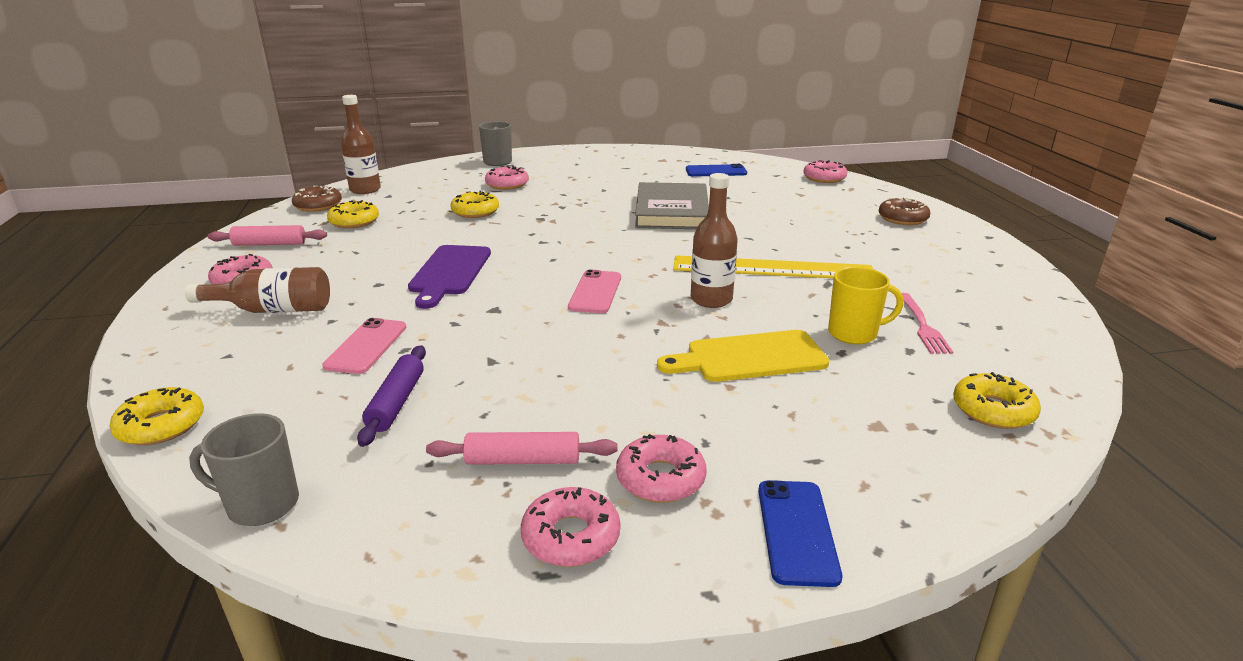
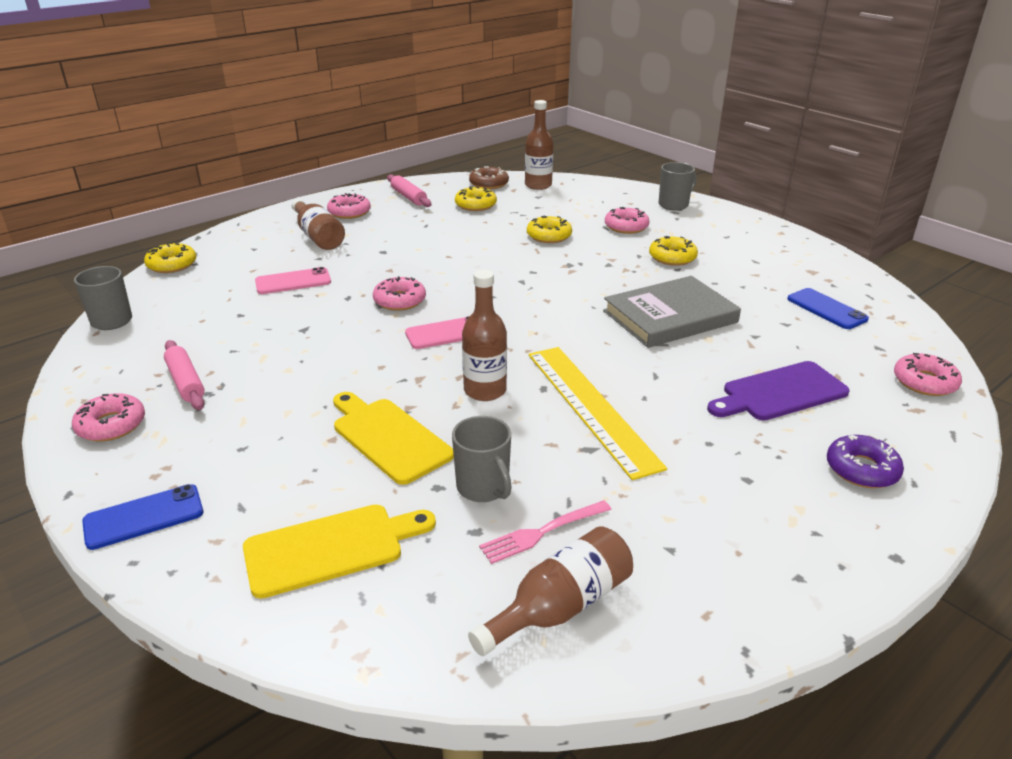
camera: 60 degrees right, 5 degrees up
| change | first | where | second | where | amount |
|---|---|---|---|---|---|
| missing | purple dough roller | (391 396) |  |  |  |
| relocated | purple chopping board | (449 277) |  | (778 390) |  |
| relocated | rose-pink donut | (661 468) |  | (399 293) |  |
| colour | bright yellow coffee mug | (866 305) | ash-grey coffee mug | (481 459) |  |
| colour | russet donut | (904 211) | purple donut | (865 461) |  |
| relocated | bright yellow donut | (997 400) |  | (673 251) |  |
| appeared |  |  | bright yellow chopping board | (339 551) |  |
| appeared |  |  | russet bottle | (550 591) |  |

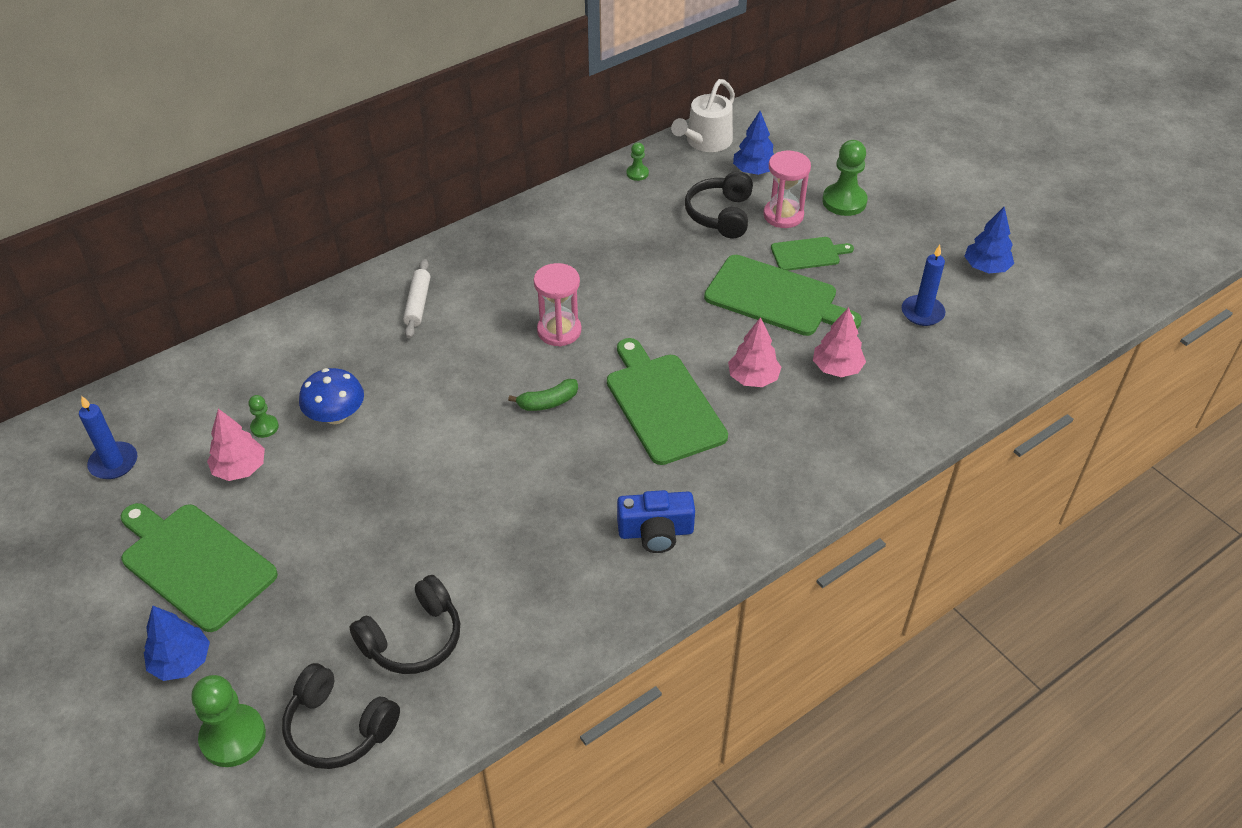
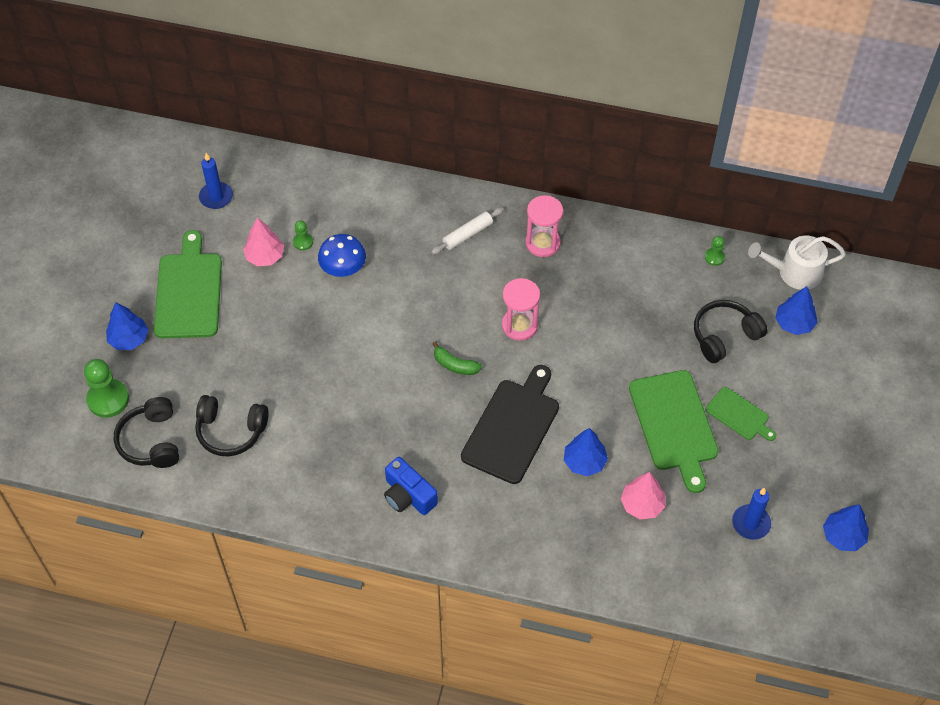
camera: 50 degrees right, 10 degrees up
| change | first | where | second | where | amount |
|---|---|---|---|---|---|
| colour | emerald chopping board | (667 401) | black chopping board | (510 424) |  |
| colour | rose-pink tree | (754 352) | cobalt tree | (586 452) |  |
| relocated | rose-pink sand timer | (787 189) |  | (544 226) |  |
| missing | emerald pawn | (845 178) |  |  |  |

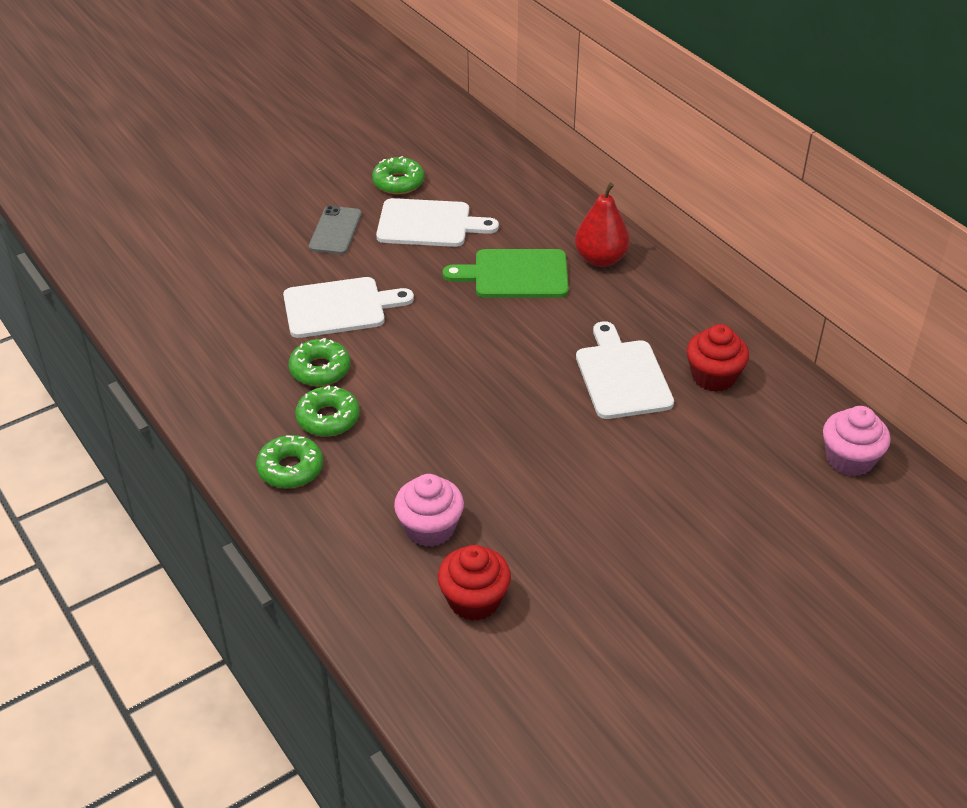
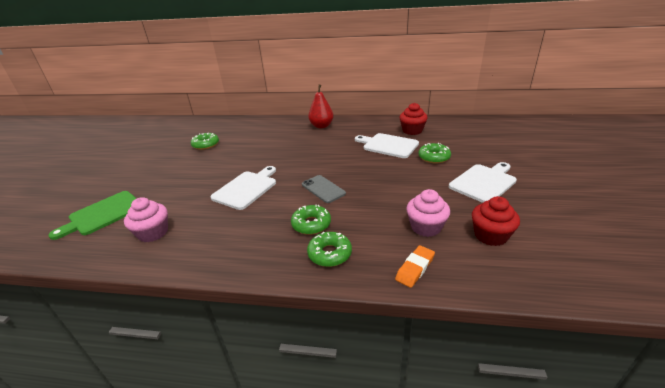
camera: 45 degrees left, 10 degrees down
| change | first | where | second | where | amount |
|---|---|---|---|---|---|
| relocated | emerald donut | (319 362) |  | (434 153) |  |
| relocated | ash-grey mobile phone | (335 230) |  | (324 189) |  |
| relocated | white chopping board | (437 222) |  | (483 182) |  |
| relocated | emerald chopping board | (505 273) |  | (92 215) |  |
| relocated | rose-pink muffin | (857 441) |  | (146 219) |  |
| appeared |  |  | bright orange eraser | (415 266) |  |

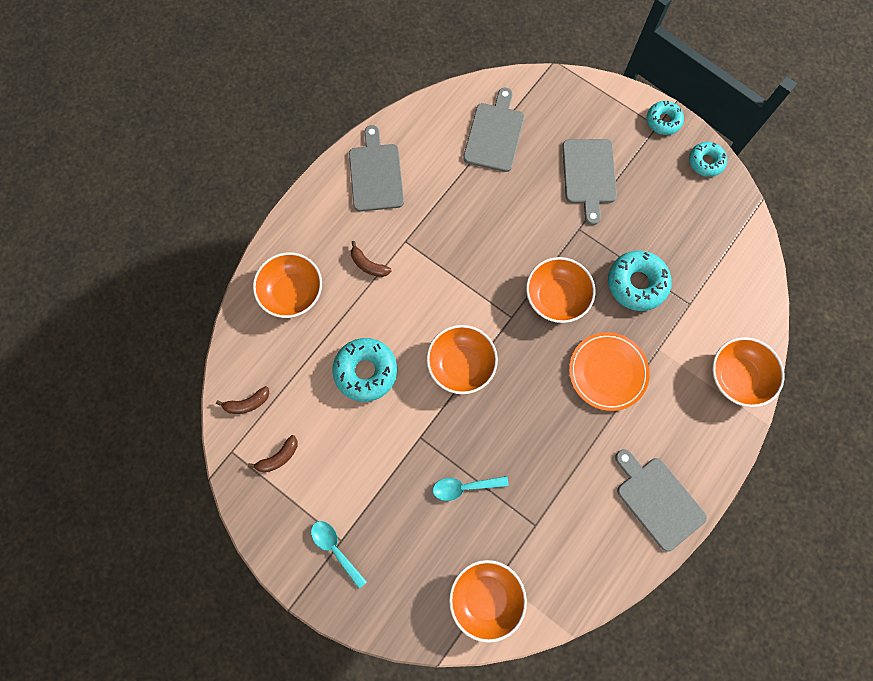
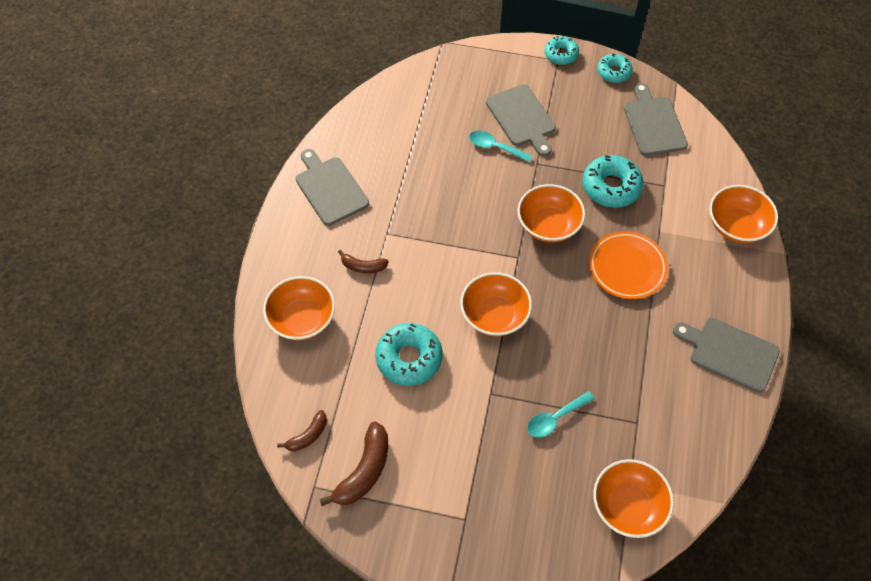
camera: 25 degrees left, 15 degrees down
| change | first | where | second | where | amount |
|---|---|---|---|---|---|
| size | russet toy banana | (273 454) |  | (354 463) | x1.70 |
| relocated | teal tablespoon | (339 555) |  | (500 146) |  |
| relocated | ash-grey chopping board | (493 130) |  | (656 119) |  |

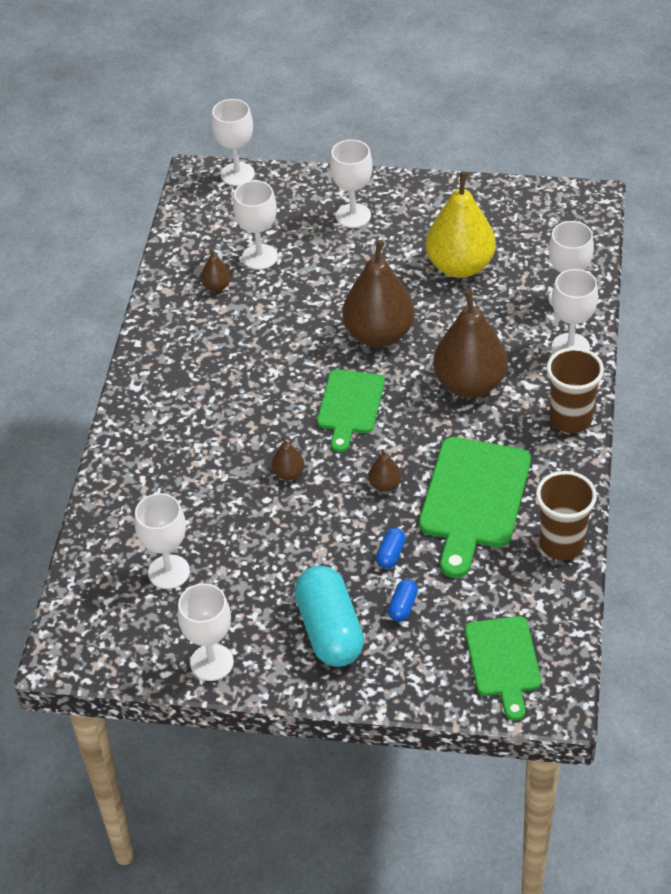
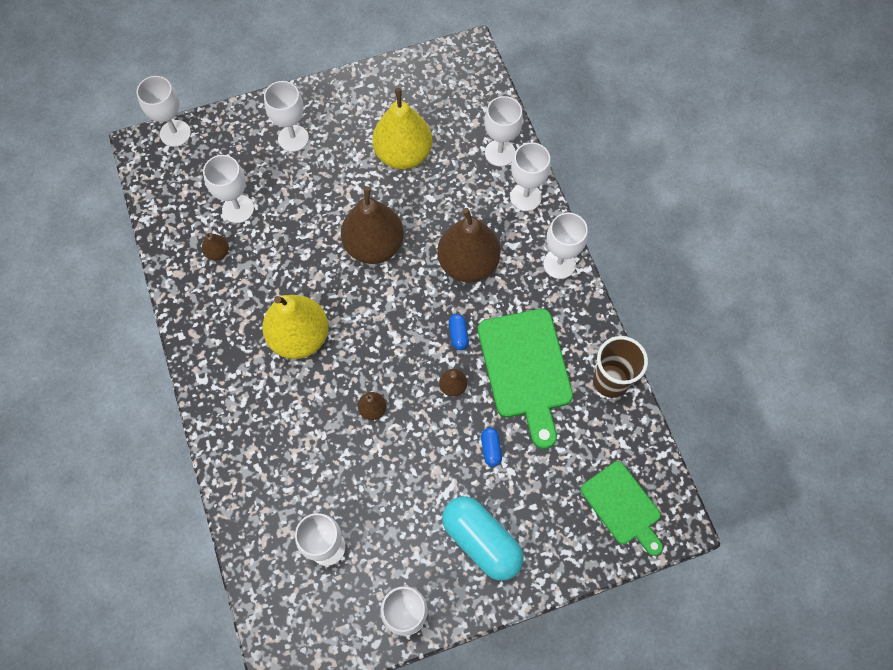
camera: 30 degrees left, 20 degrees up
| change | first | where | second | where | amount |
|---|---|---|---|---|---|
| missing | emerald chopping board | (351 410) |  |  |  |
| relocated | cobalt pill shape | (403 600) |  | (459 332) |  |
| exchanged | russet cup | (575 390) | white goblet | (565 246) |  |
| appeared |  |  | bright yellow pear | (295 327) |  |

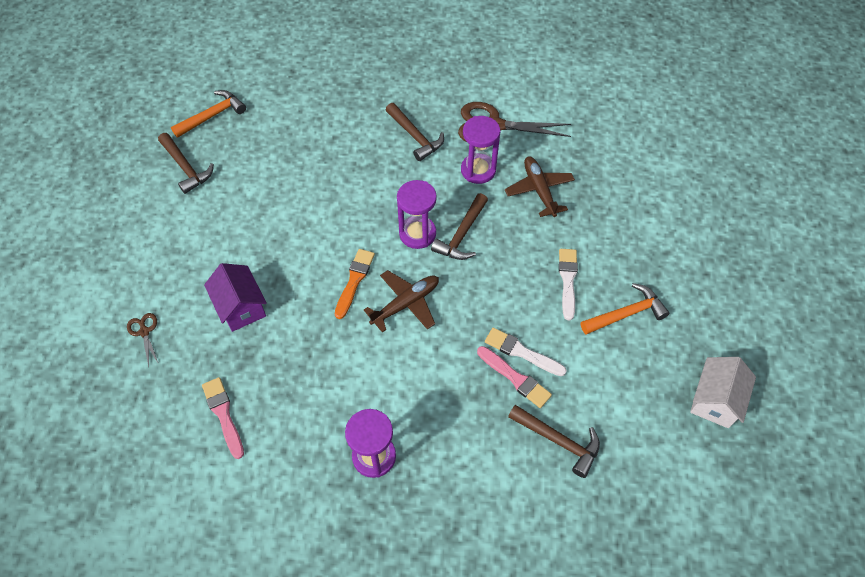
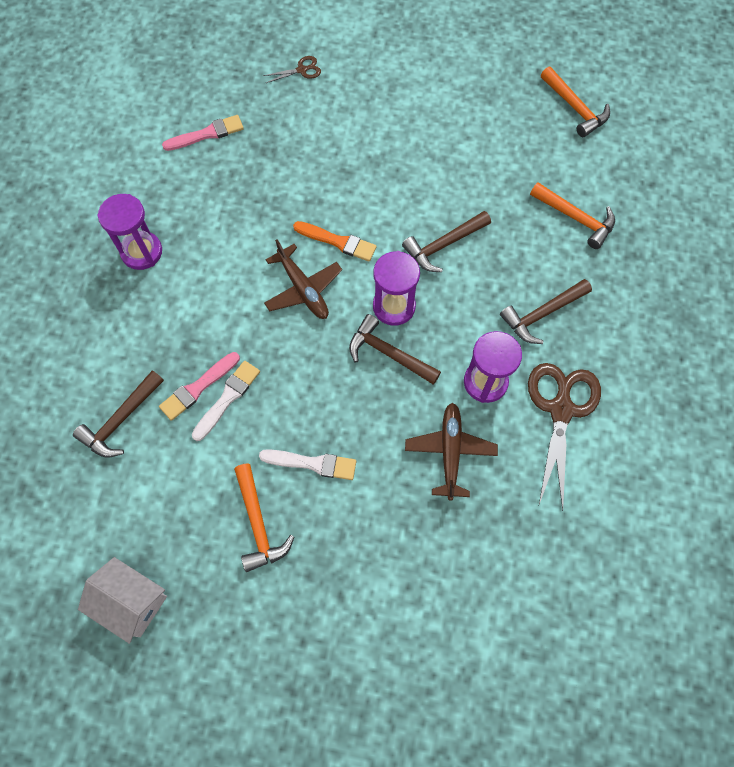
camera: 95 degrees right, 10 degrees up
| change | first | where | second | where | amount |
|---|---|---|---|---|---|
| relocated | russet carpenter's hammer | (186 163) |  | (446 241) |  |
| missing | purple cottage | (235 297) |  |  |  |
| spun | russet toy plane | (540 186) |  | (451 451) | 75 degrees counterclockwise |
| appeared |  |  | bright orange carpenter's hammer | (572 215) |  |

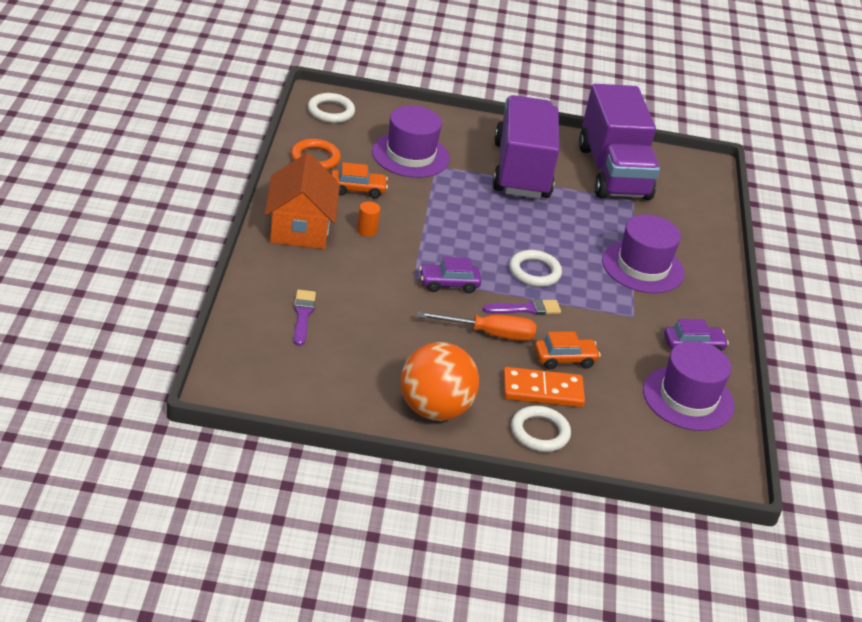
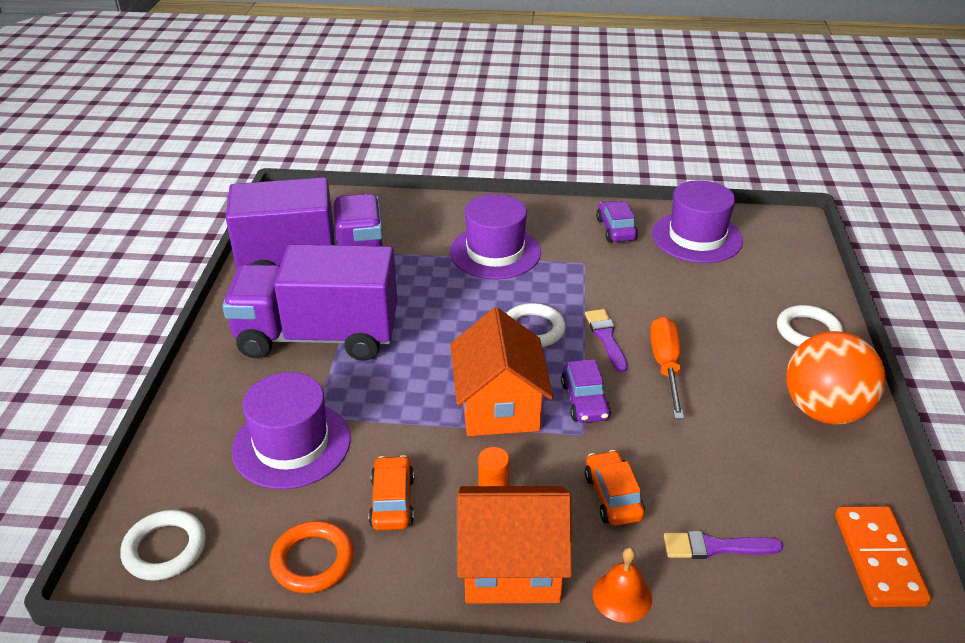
camera: 85 degrees left, 0 degrees up
| change | first | where | second | where | amount |
|---|---|---|---|---|---|
| relocated | bright orange domino piece | (544 387) |  | (883 556) |  |
| relocated | bright orange automobile | (567 350) |  | (615 488) |  |
| appeared |  |  | bright orange cottage | (501 372) |  |
| appeared |  |  | bright orange hand bell | (622 585) |  |

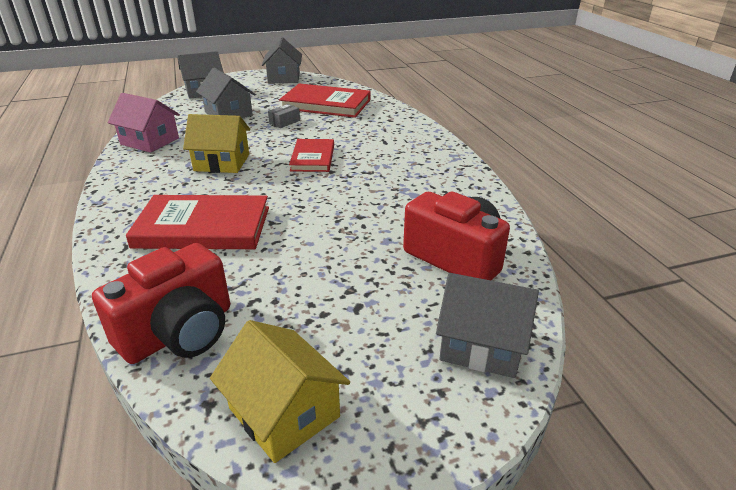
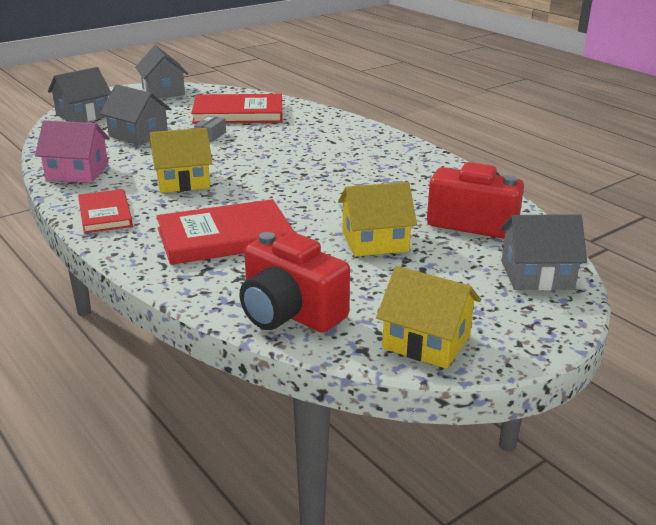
camera: 20 degrees left, 5 degrees down
| change | first | where | second | where | amount |
|---|---|---|---|---|---|
| spun | red compact camera | (161 303) |  | (294 282) | 105 degrees clockwise |
| relocated | red hardcover | (311 155) |  | (105 211) |  |
| appeared |  |  | bright yellow cottage | (377 219) |  |

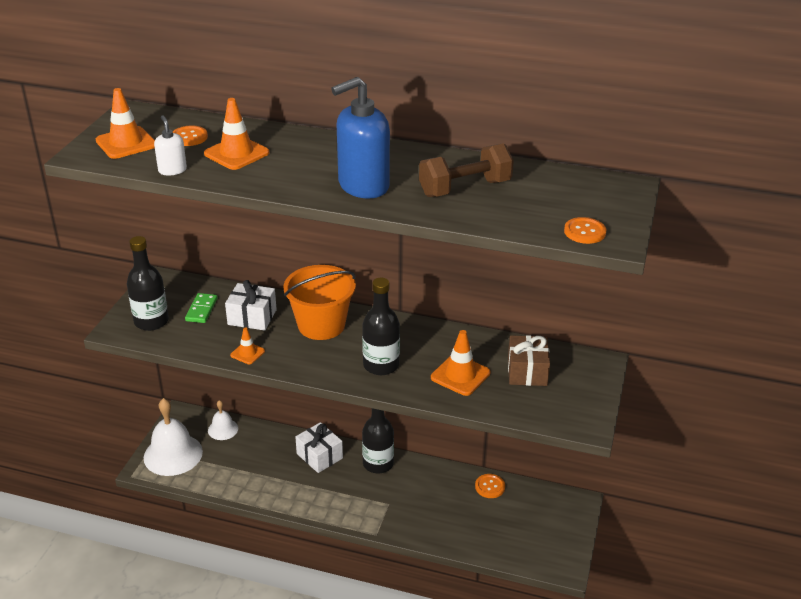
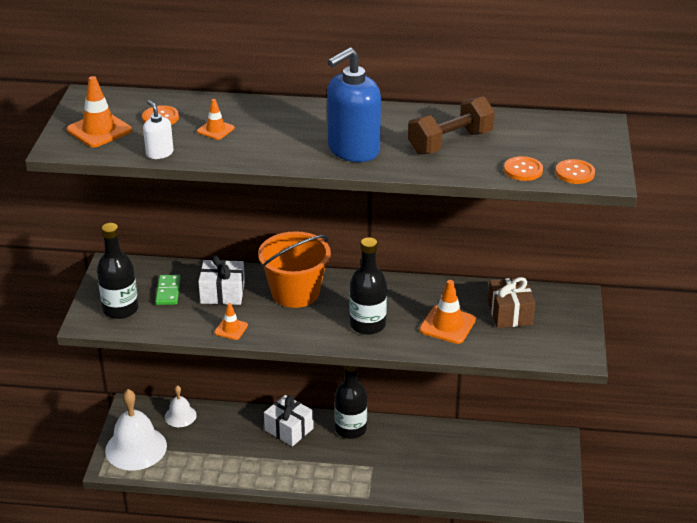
camera: 10 degrees left, 0 degrees up
| change | first | where | second | where | amount |
|---|---|---|---|---|---|
| size | bright orange road cone | (236 134) |  | (216 119) | x0.58 |
| relocated | bright orange sewing button | (490 486) |  | (523 168) |  |

